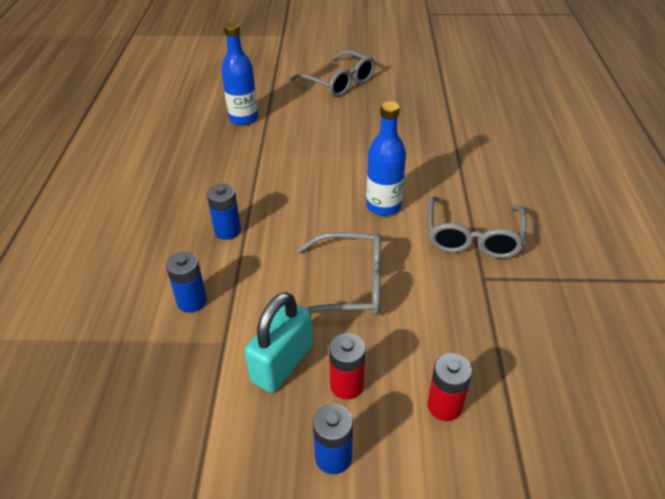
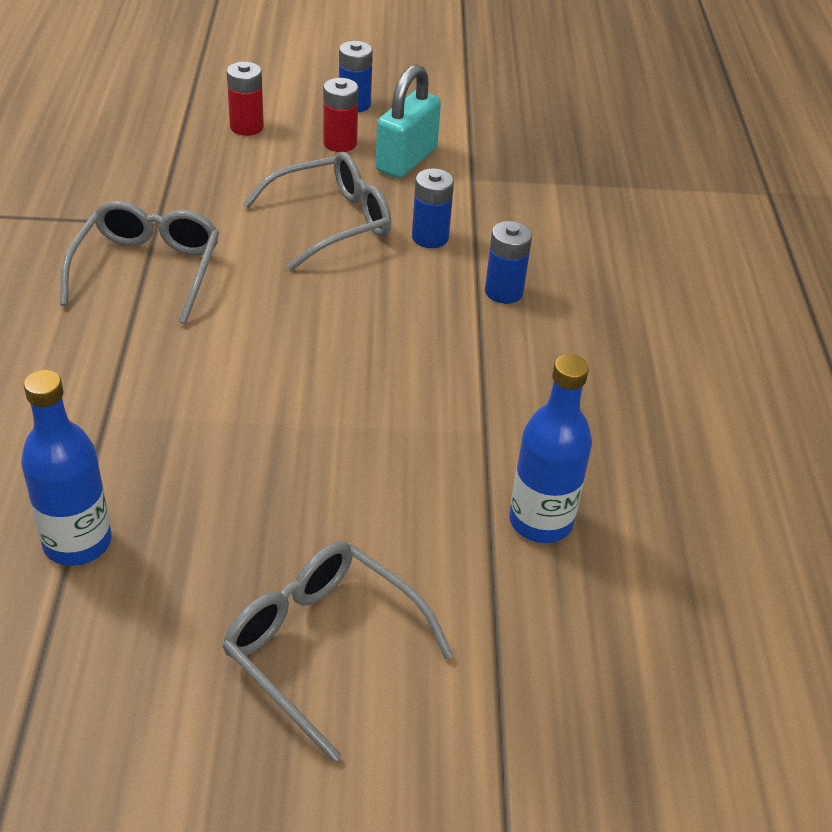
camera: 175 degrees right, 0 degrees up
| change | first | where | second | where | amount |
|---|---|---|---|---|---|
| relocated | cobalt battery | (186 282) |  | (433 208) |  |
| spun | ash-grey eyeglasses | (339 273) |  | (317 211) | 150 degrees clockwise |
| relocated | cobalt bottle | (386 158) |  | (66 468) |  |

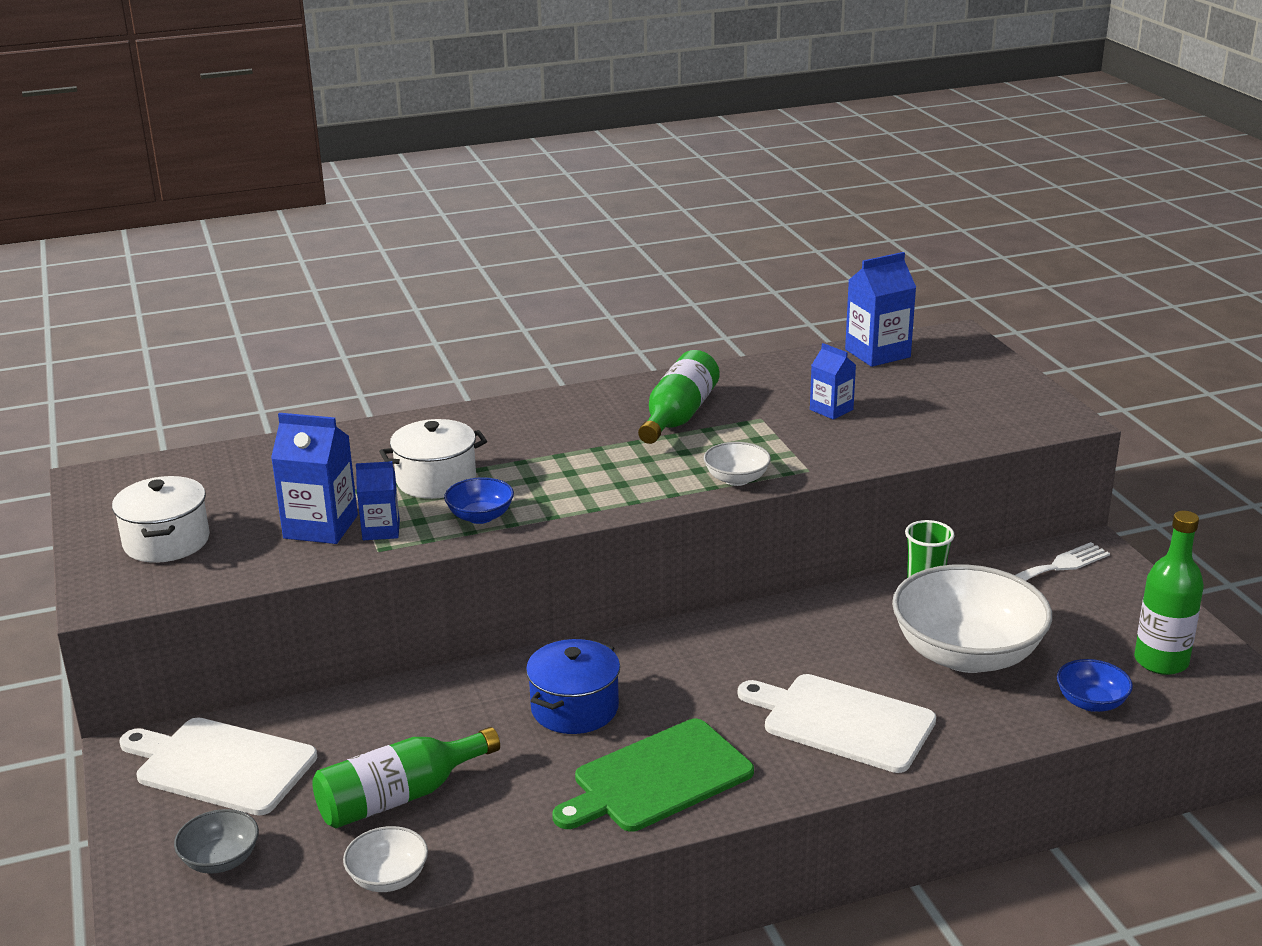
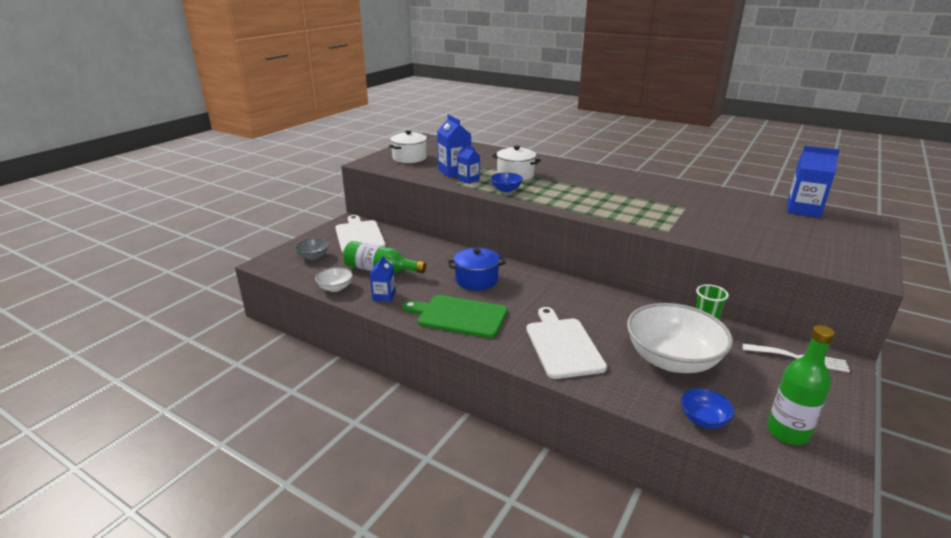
camera: 50 degrees right, 0 degrees up
| change | first | where | second | where | amount |
|---|---|---|---|---|---|
| missing | emerald bottle | (679 397) |  |  |  |
| missing | white deep dish | (737 464) |  |  |  |
| relocated | cobalt milk carton | (833 381) |  | (383 278) |  |

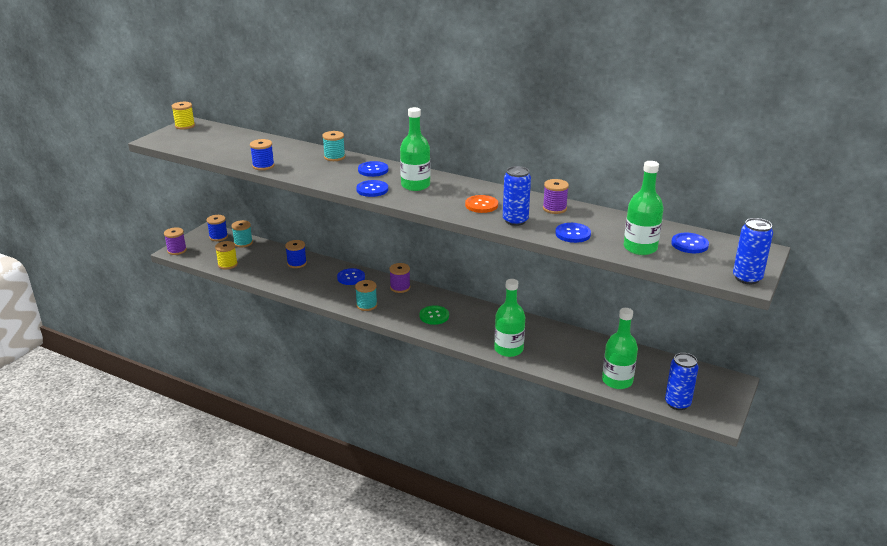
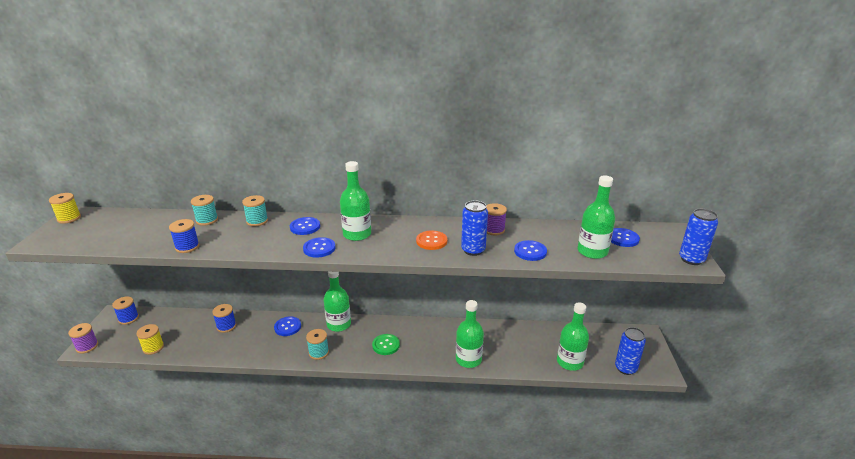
camera: 25 degrees left, 0 degrees up
| change | first | where | second | where | amount |
|---|---|---|---|---|---|
| relocated | teal spool | (242 233) |  | (204 210) |  |
| exchanged | purple spool | (399 278) | emerald bottle | (337 302) |  |

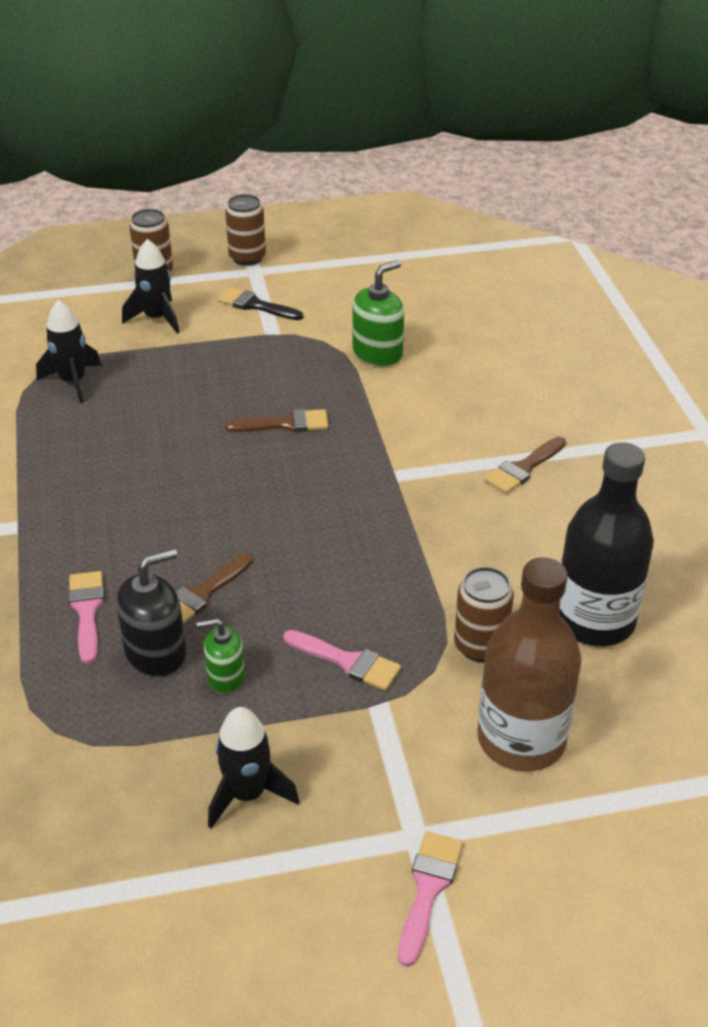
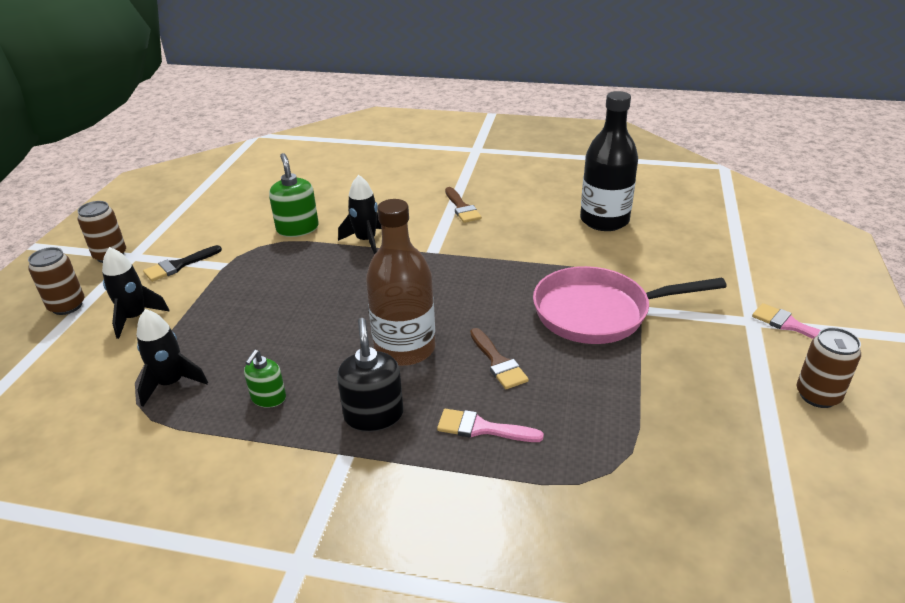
camera: 65 degrees left, 5 degrees down
| change | first | where | second | where | amount |
|---|---|---|---|---|---|
| relocated | black soap dispenser | (151 612) |  | (370 375) |  |
| relocated | emerald soap dispenser | (221 656) |  | (265 379) |  |
| relocated | black toy rocket | (253 768) |  | (359 215) |  |
| missing | russet brush | (276 420) |  |  |  |
| exchanged | rose-pink brush | (342 660) | rose-pink pan | (630 305) |  |
| relocated | russet soda can | (484 614) |  | (828 367) |  |
| relocated | russet bottle | (530 664) |  | (400 282) |  |

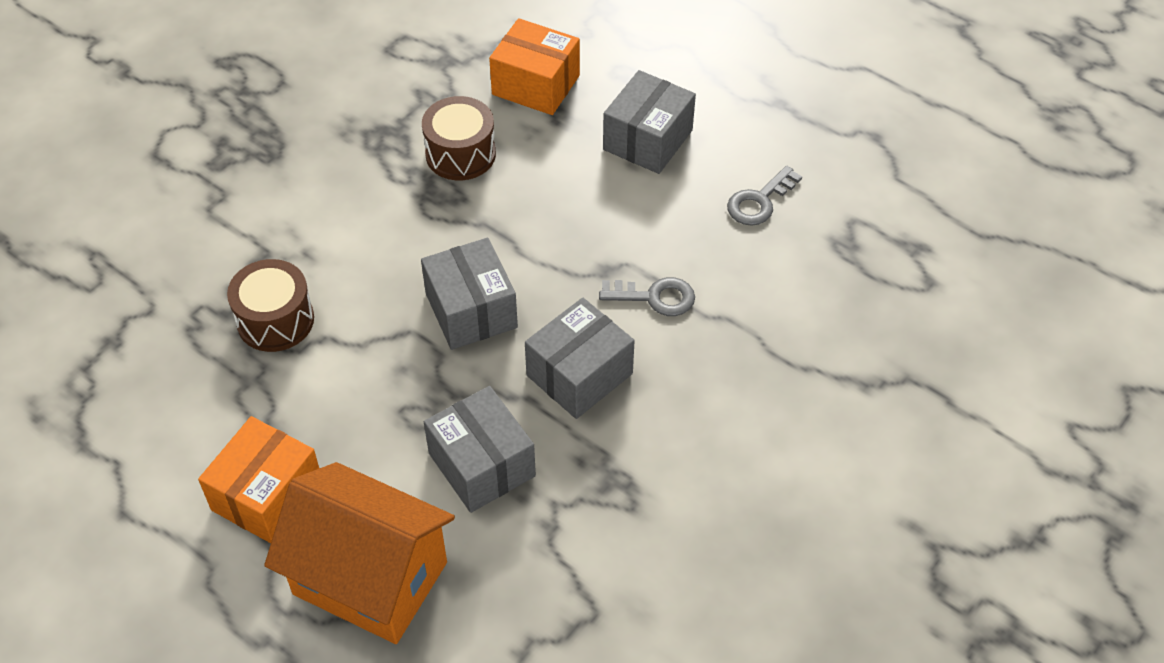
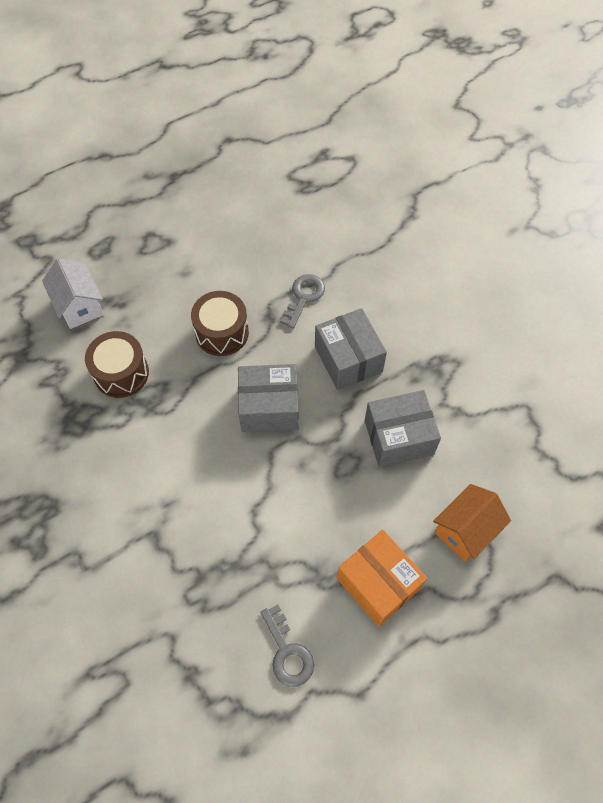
camera: 70 degrees left, 10 degrees up
| change | first | where | second | where | amount |
|---|---|---|---|---|---|
| relocated | russet drum | (270 305) |  | (220 323) |  |
| size | bright orange cottage | (359 553) |  | (472 522) | x0.58 |
| exchanged | bright orange package | (534 66) | white cottage | (73 293) |  |
| missing | ash-grey package | (649 122) |  |  |  |
| relocated | ash-grey latchkey | (764 196) |  | (287 645) |  |

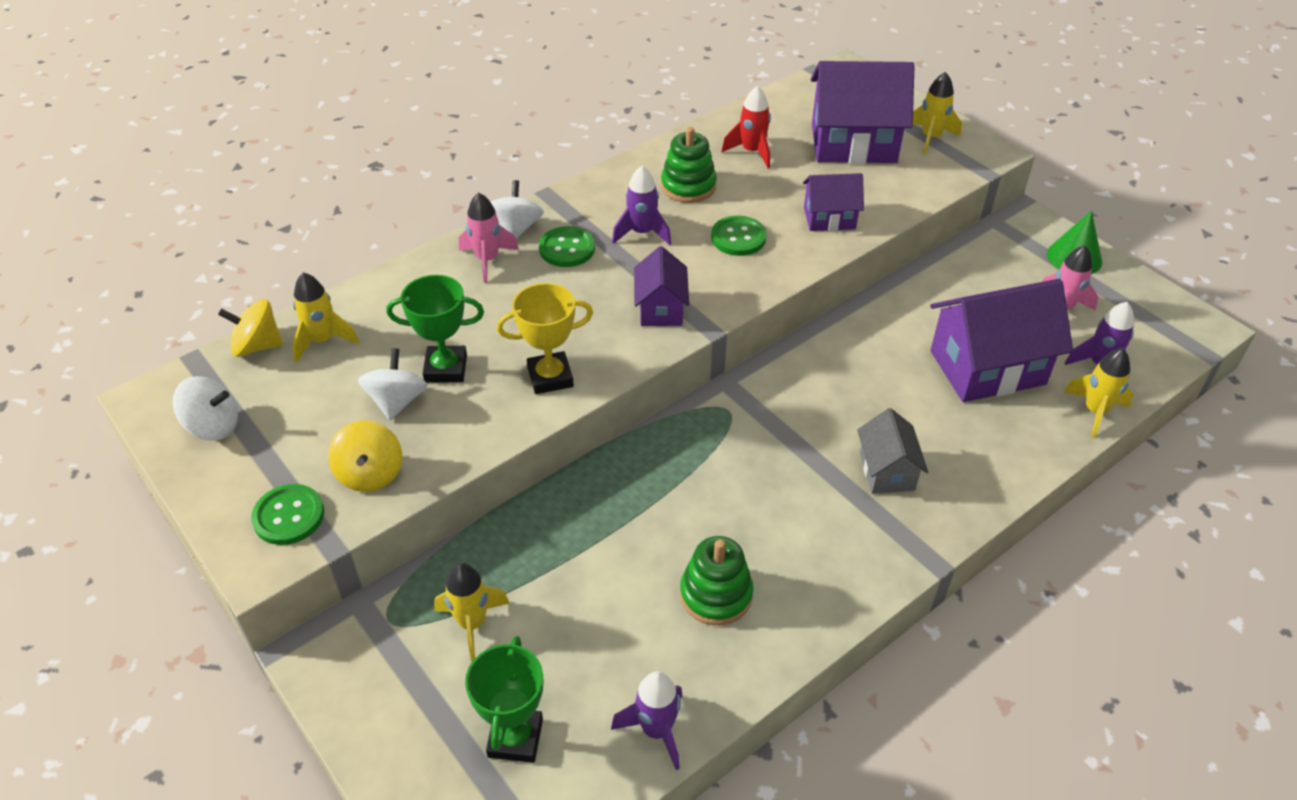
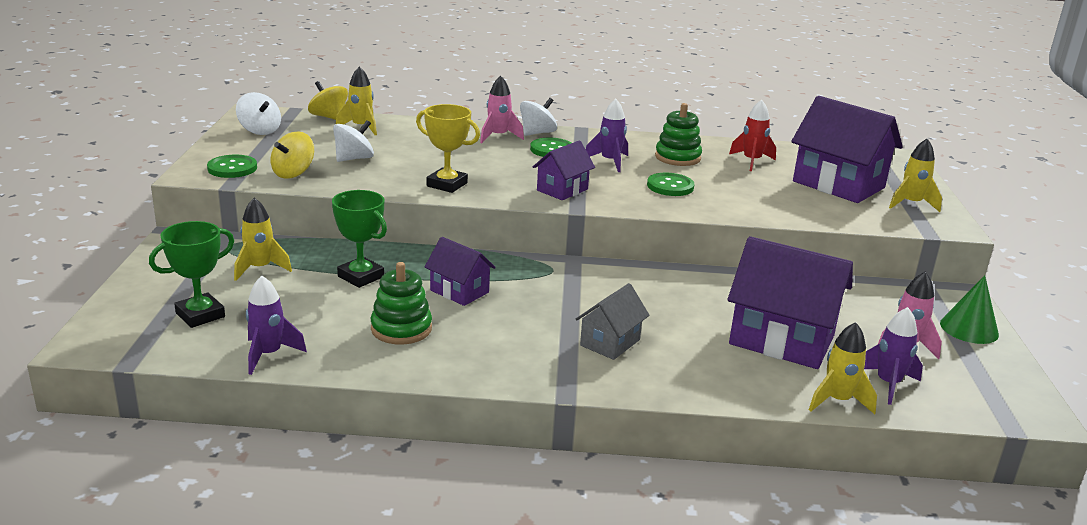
camera: 40 degrees right, 20 degrees down
| change | first | where | second | where | amount |
|---|---|---|---|---|---|
| relocated | emerald prize cup | (435 329) |  | (359 239) |  |
| relocated | purple cottage | (833 202) |  | (460 271) |  |

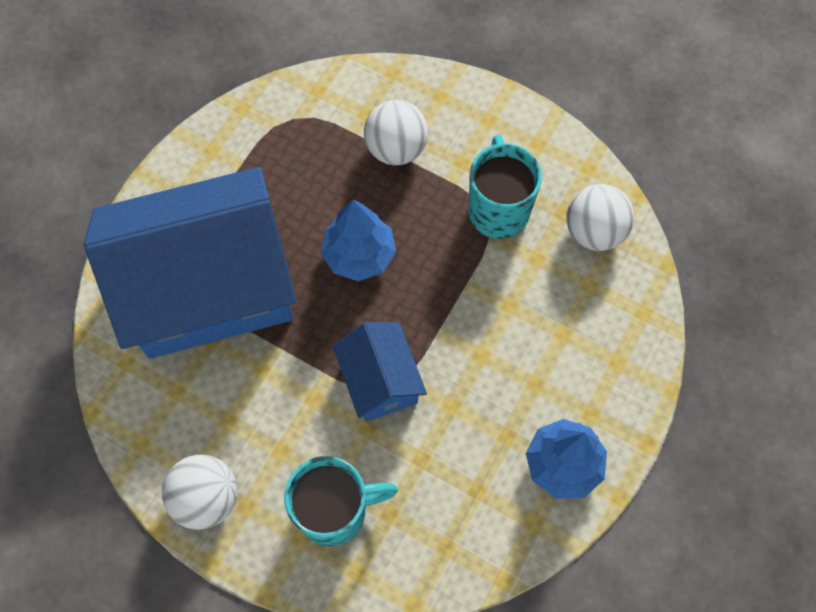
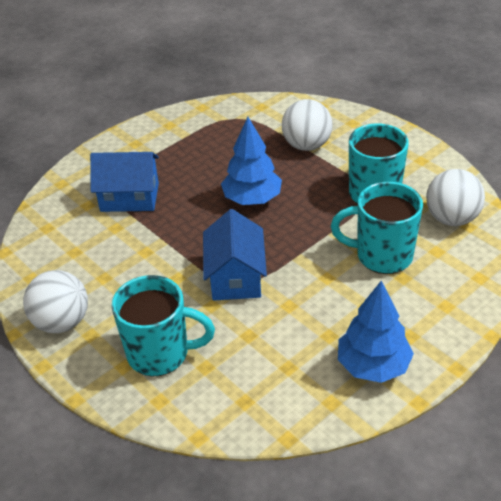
camera: 20 degrees right, 25 degrees down
| change | first | where | second | where | amount |
|---|---|---|---|---|---|
| size | cobalt cottage | (190 263) |  | (124 182) | x0.46 |
| appeared |  |  | teal coffee mug | (377 228) |  |

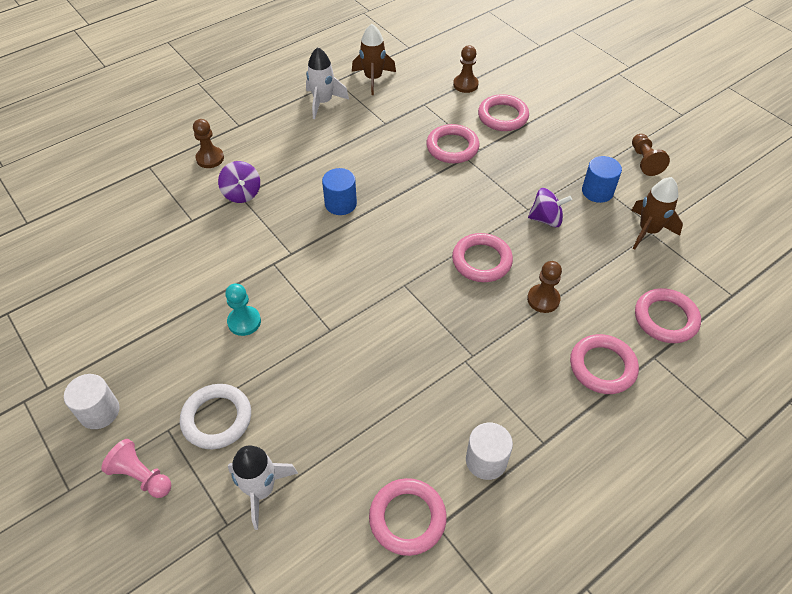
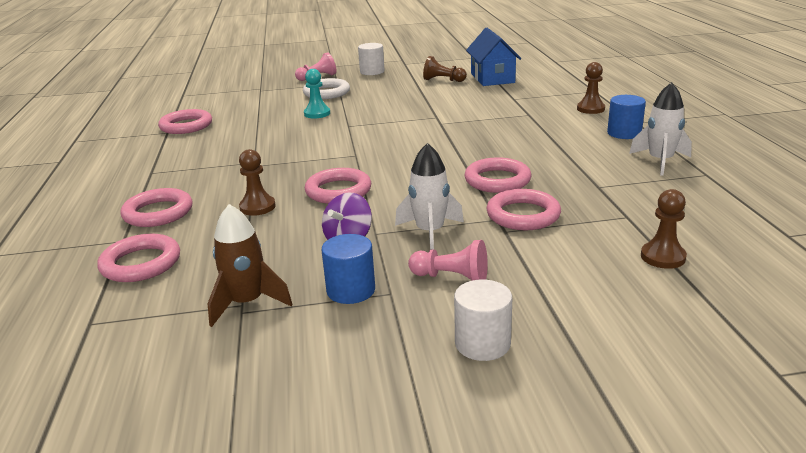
camera: 120 degrees right, 25 degrees down
| change | first | where | second | where | amount |
|---|---|---|---|---|---|
| missing | purple spinning top | (239 182) |  |  |  |
| relocated | teal pawn | (243 309) |  | (317 93) |  |
| relocated | white toy rocket | (263 487) |  | (429 196) |  |
| relocated | cobalt cylinder shape | (339 191) |  | (626 117) |  |
| missing | russet toy rocket | (374 59) |  |  |  |
| relocated | white cylinder shape | (489 451) |  | (483 320) |  |
| relocated | rose-pink torus | (503 112) |  | (498 175) |  |
| relocated | russet pawn | (651 155) |  | (445 69) |  |
| appeared |  |  | rose-pink pawn | (448 260) |  |
| appeared |  |  | cobalt cottage | (493 57) |  |

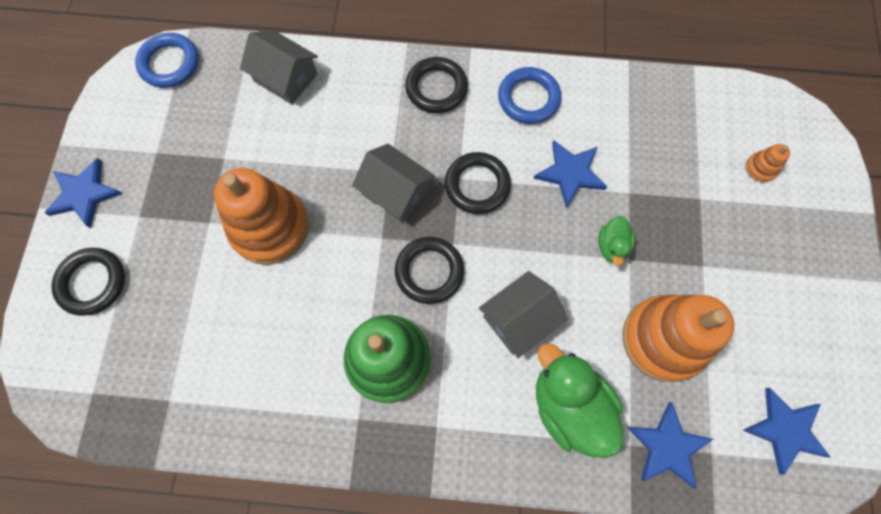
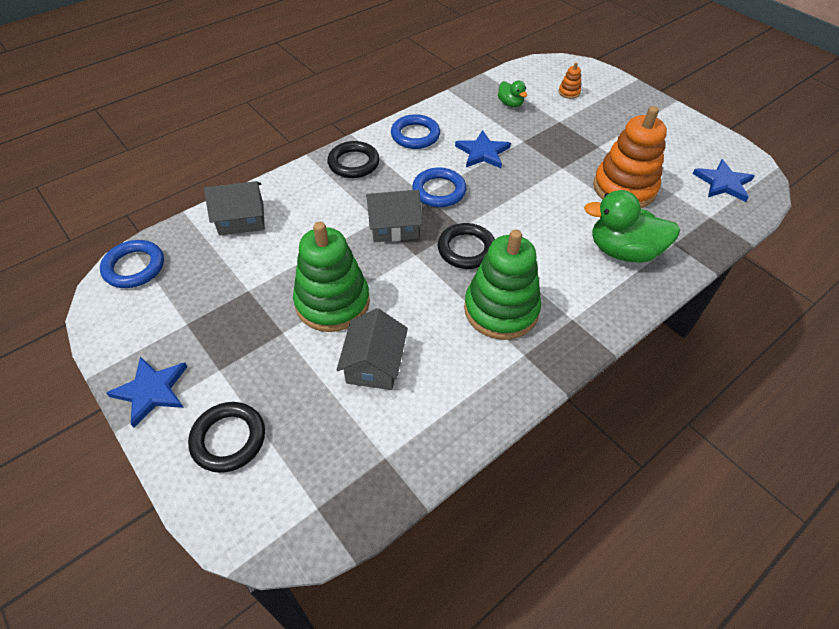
camera: 45 degrees left, 20 degrees down
| change | first | where | second | where | amount |
|---|---|---|---|---|---|
| colour | bright orange stacking toy | (261 216) | emerald stacking toy | (331 277) |  |
| colour | black torus | (478 183) | cobalt torus | (439 187) |  |
| relocated | ash-grey cottage | (523 314) |  | (372 349) |  |
| relocated | emerald duck | (616 241) |  | (512 93) |  |
| missing | cobalt star | (670 445) |  |  |  |

